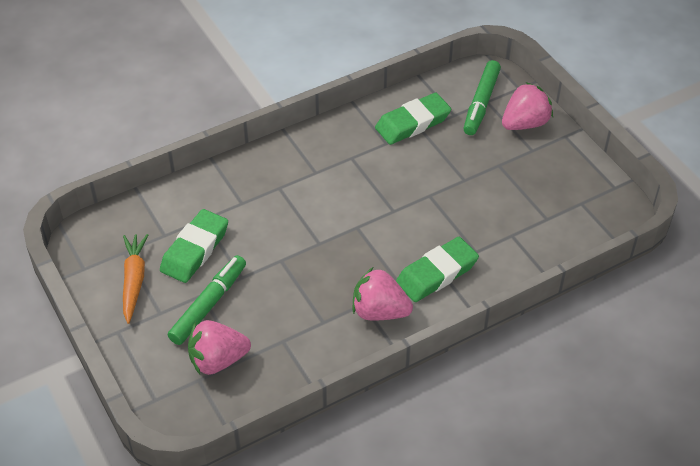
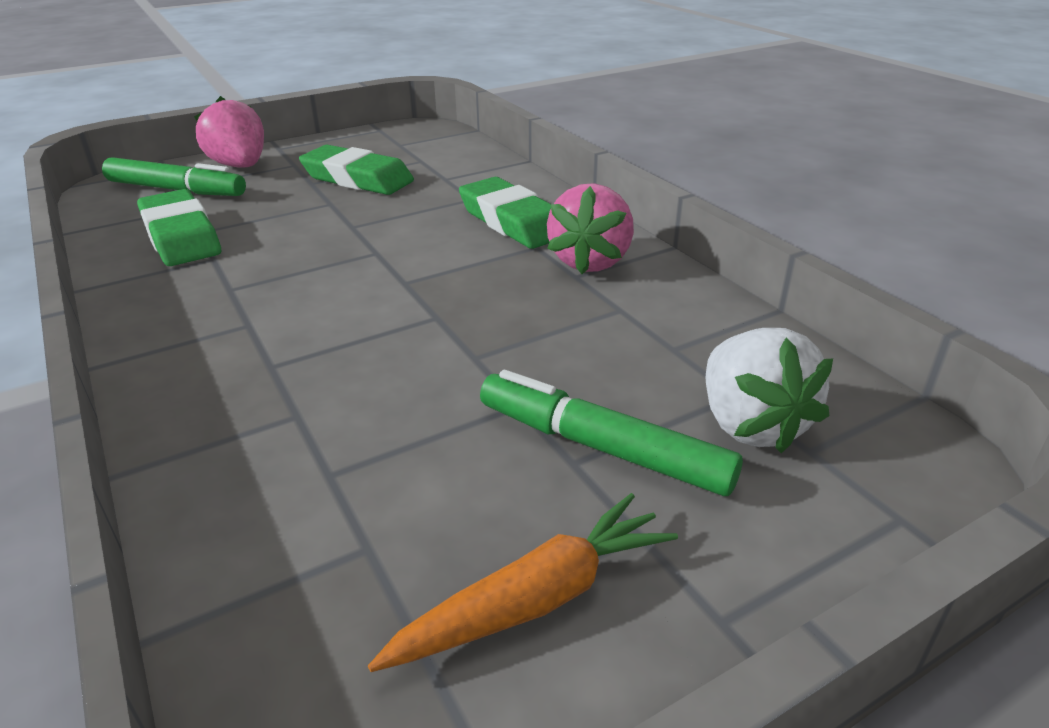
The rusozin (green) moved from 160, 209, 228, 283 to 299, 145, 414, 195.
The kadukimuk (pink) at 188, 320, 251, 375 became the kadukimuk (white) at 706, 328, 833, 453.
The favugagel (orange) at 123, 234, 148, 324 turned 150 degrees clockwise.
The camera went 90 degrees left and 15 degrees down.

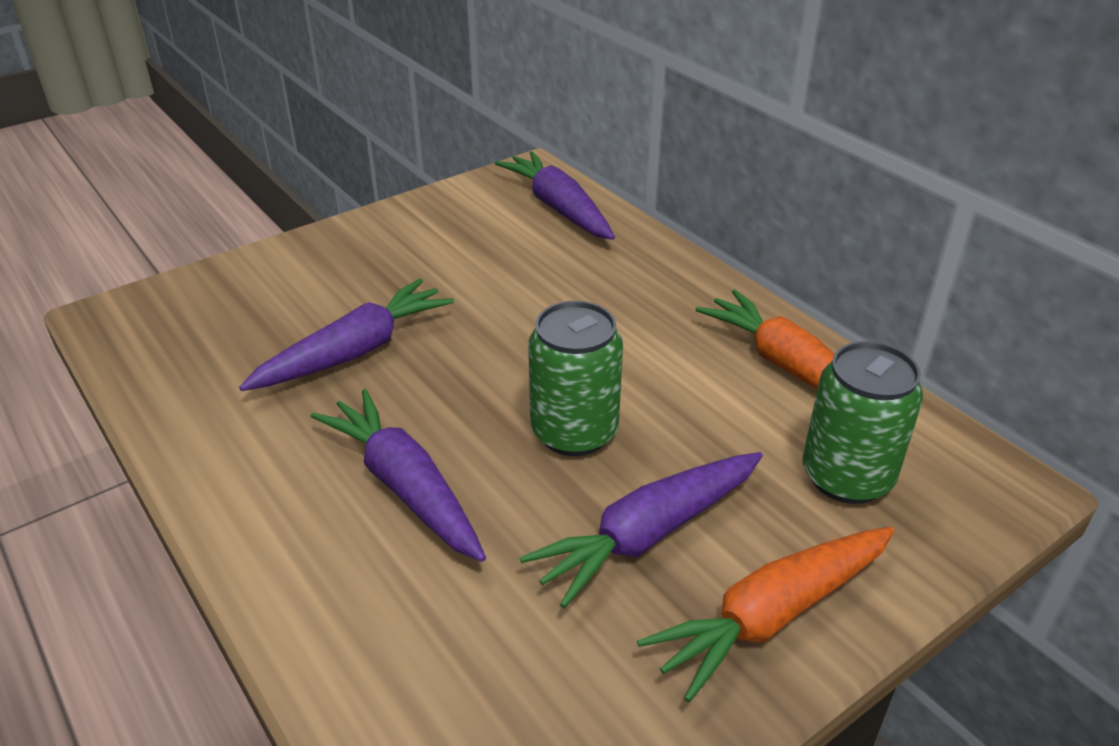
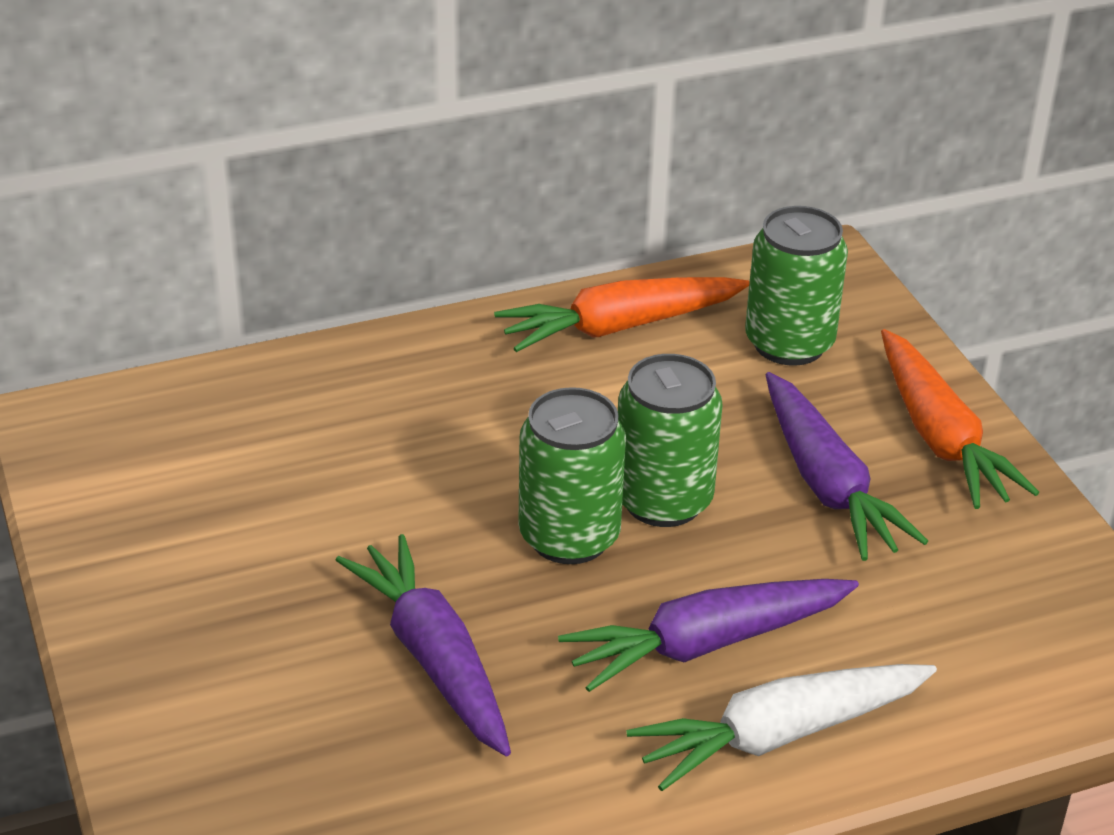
The favugagel (purple) at 495, 151, 615, 240 disappeared.
The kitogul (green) at 518, 387, 626, 564 appeared.
The favugagel (white) at 626, 664, 937, 791 appeared.
The camera went 75 degrees left and 0 degrees up.

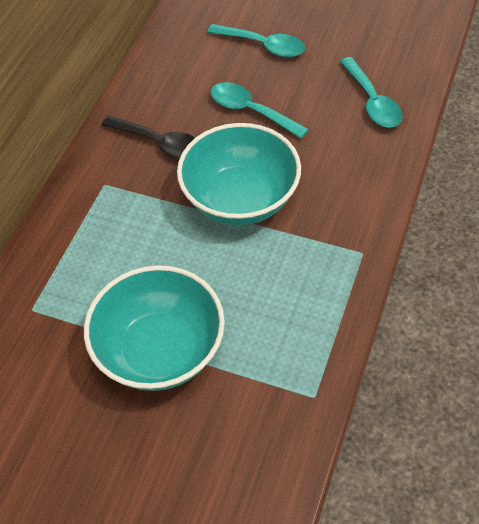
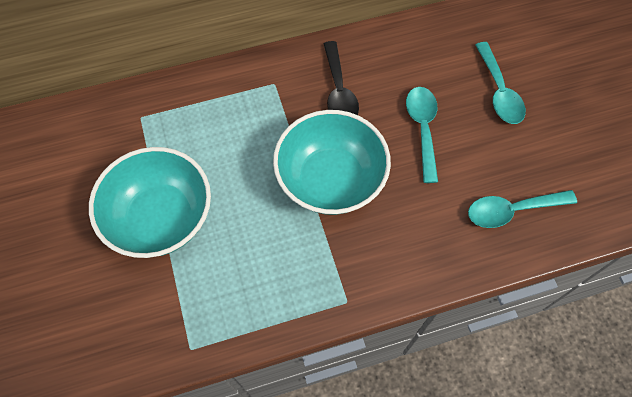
The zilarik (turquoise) at 340, 57, 403, 128 turned 45 degrees clockwise.
The camera went 50 degrees right and 10 degrees up.

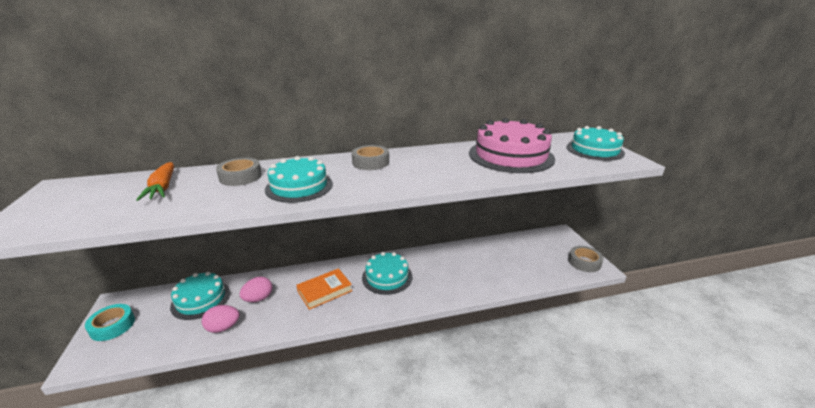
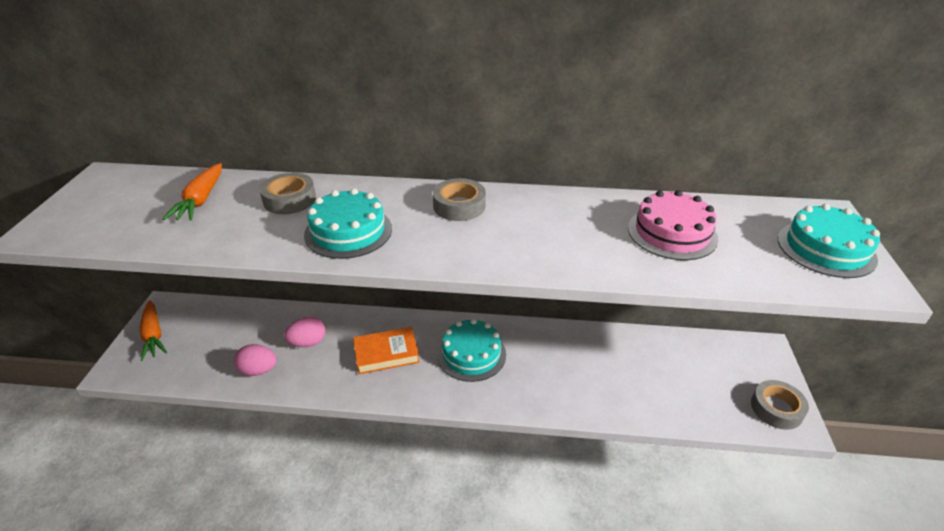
The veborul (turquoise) at 170, 272, 230, 320 disappeared.
The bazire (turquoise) at 85, 304, 135, 341 was replaced by the favugagel (orange) at 140, 300, 167, 361.
The veborul (pink) at 469, 118, 555, 173 changed to 0.66 times the size.
The camera went 20 degrees right and 10 degrees up.

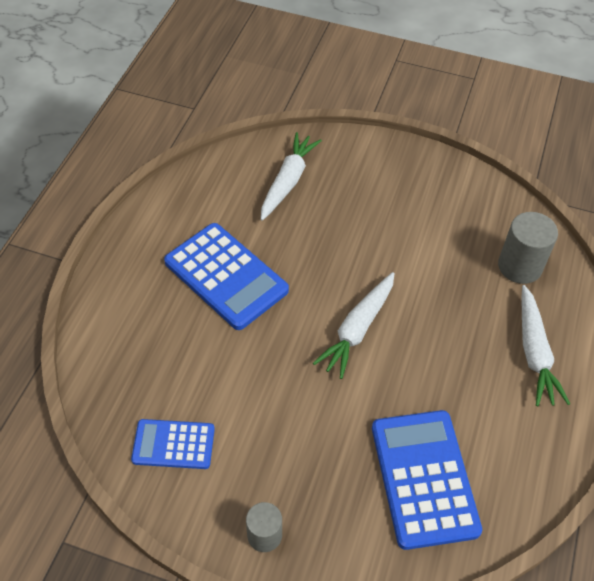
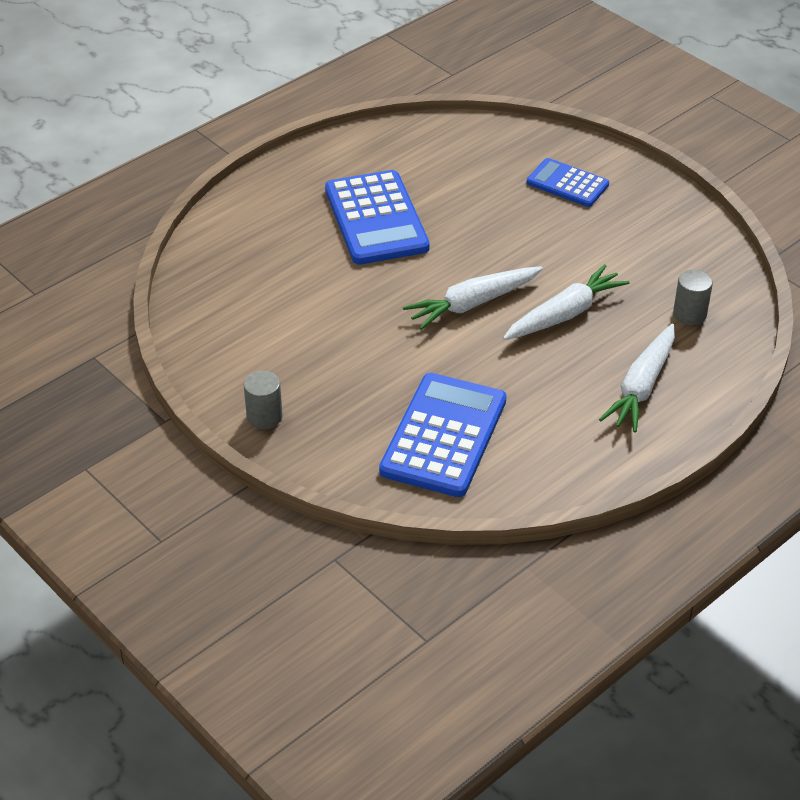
The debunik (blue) moved from 131, 419, 215, 469 to 526, 158, 609, 207.
The favugagel (white) moved from 261, 132, 322, 221 to 503, 264, 630, 340.
The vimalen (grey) at 498, 212, 558, 284 changed to 0.64 times the size.
The camera went 30 degrees right and 10 degrees down.

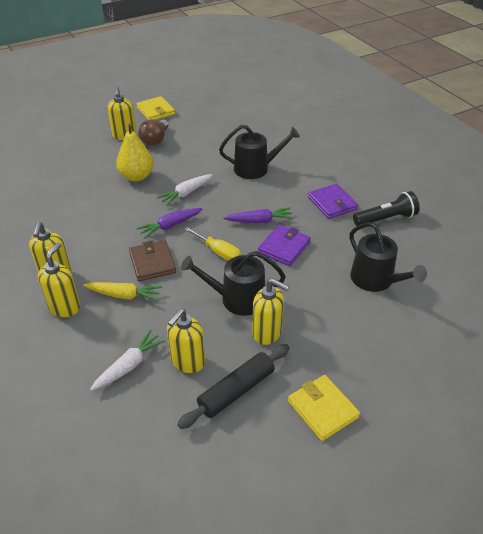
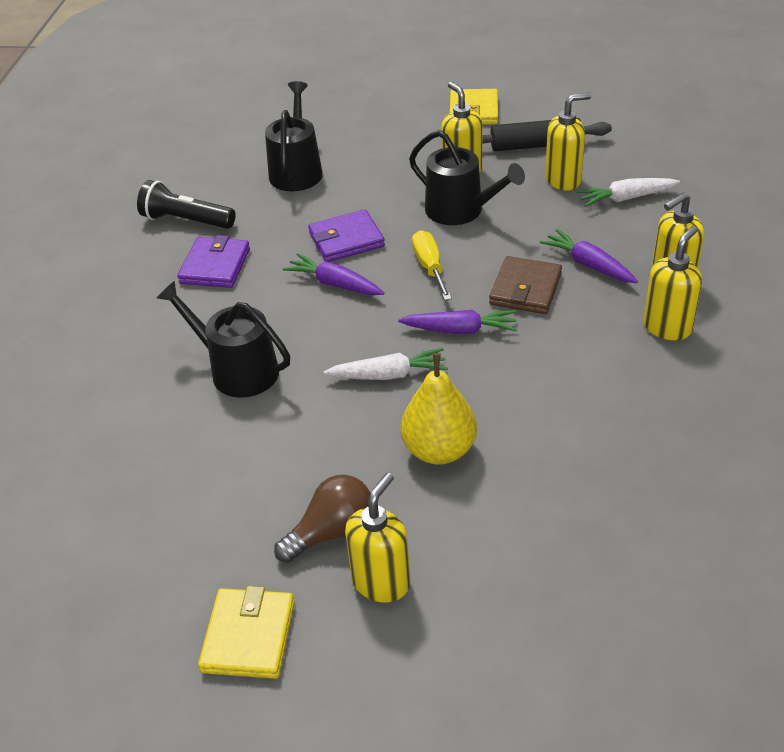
The favugagel (yellow) at 83, 282, 162, 301 became the favugagel (purple) at 540, 229, 638, 283.
The camera went 140 degrees left and 0 degrees up.

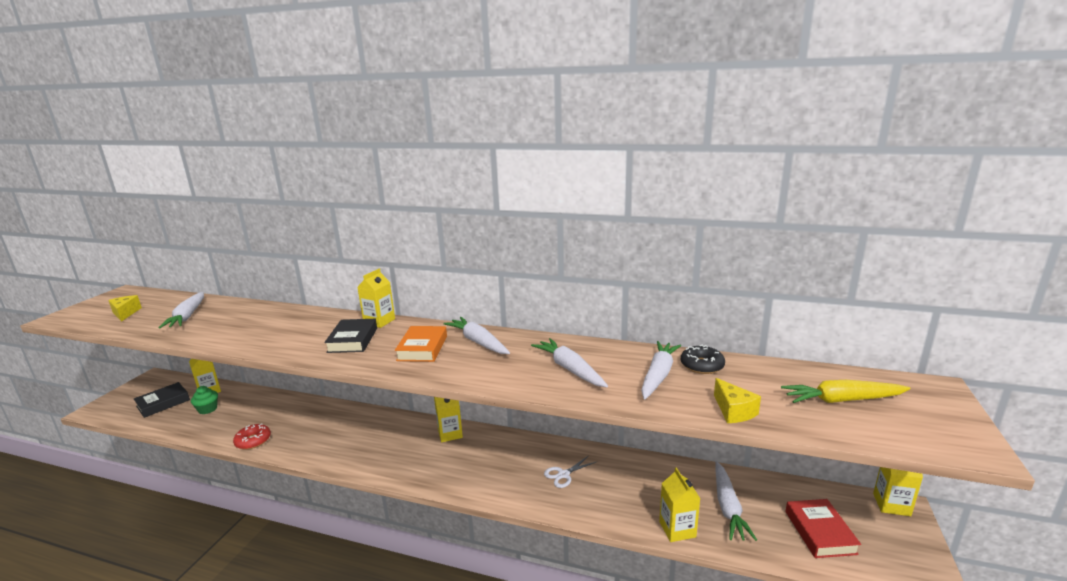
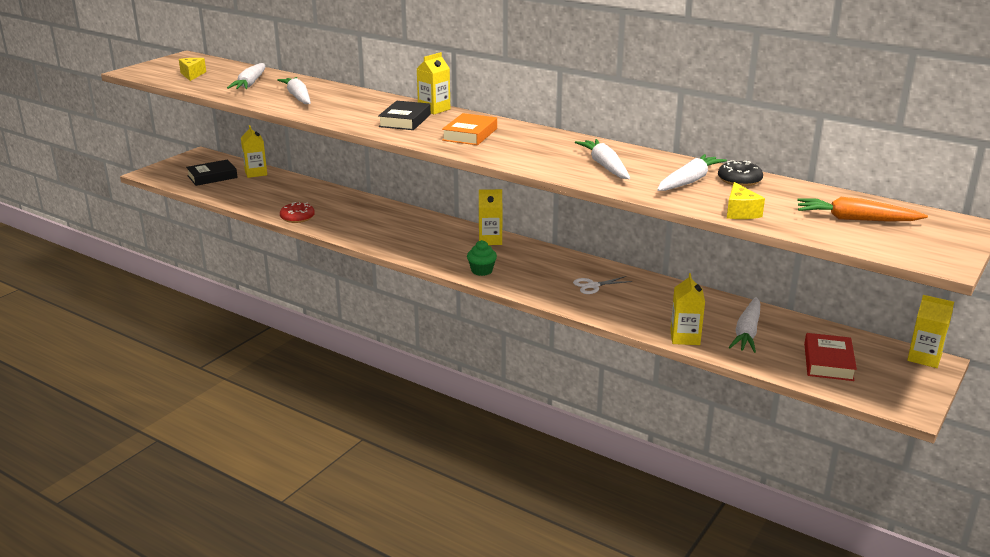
The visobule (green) moved from 191, 386, 218, 414 to 467, 240, 497, 276.
The favugagel (white) moved from 443, 317, 510, 354 to 277, 77, 311, 104.
The favugagel (yellow) at 781, 380, 911, 403 became the favugagel (orange) at 797, 197, 928, 222.
The camera went 15 degrees right and 5 degrees up.

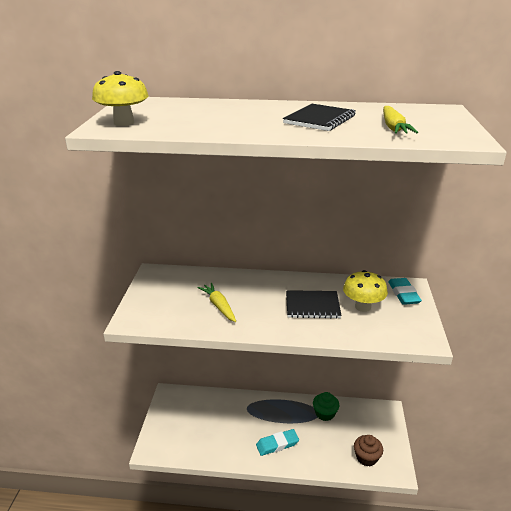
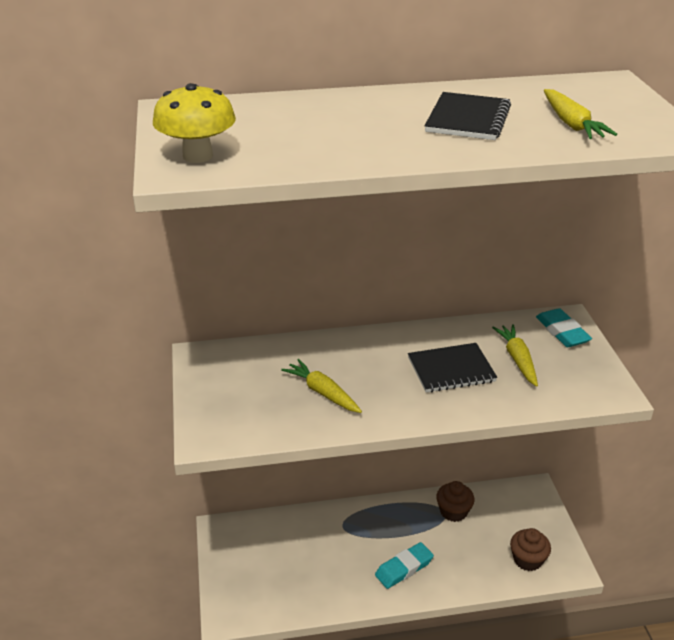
The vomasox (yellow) at 343, 270, 388, 312 was replaced by the favugagel (yellow) at 492, 324, 538, 387.
The visobule (green) at 313, 392, 339, 421 became the visobule (brown) at 436, 481, 475, 522.
The camera went 15 degrees left and 5 degrees up.

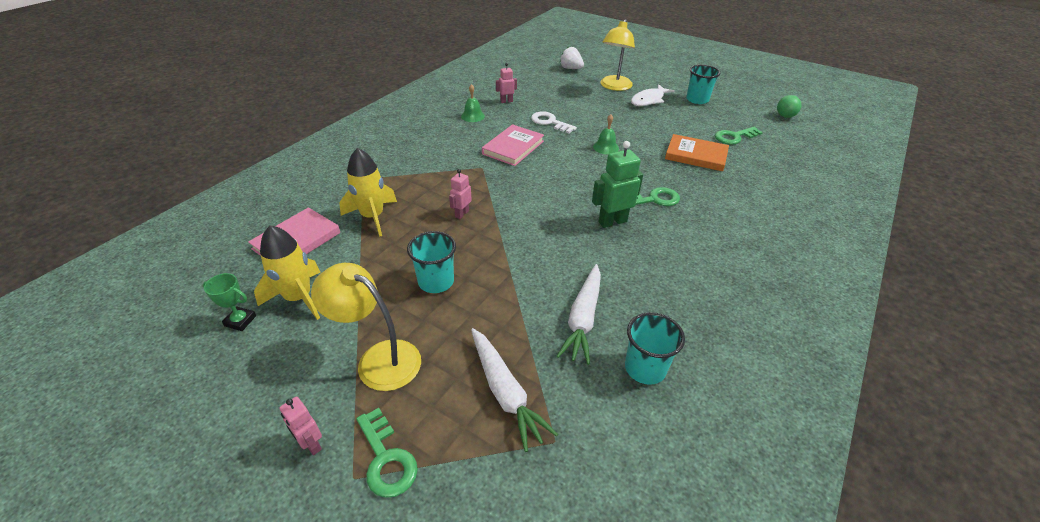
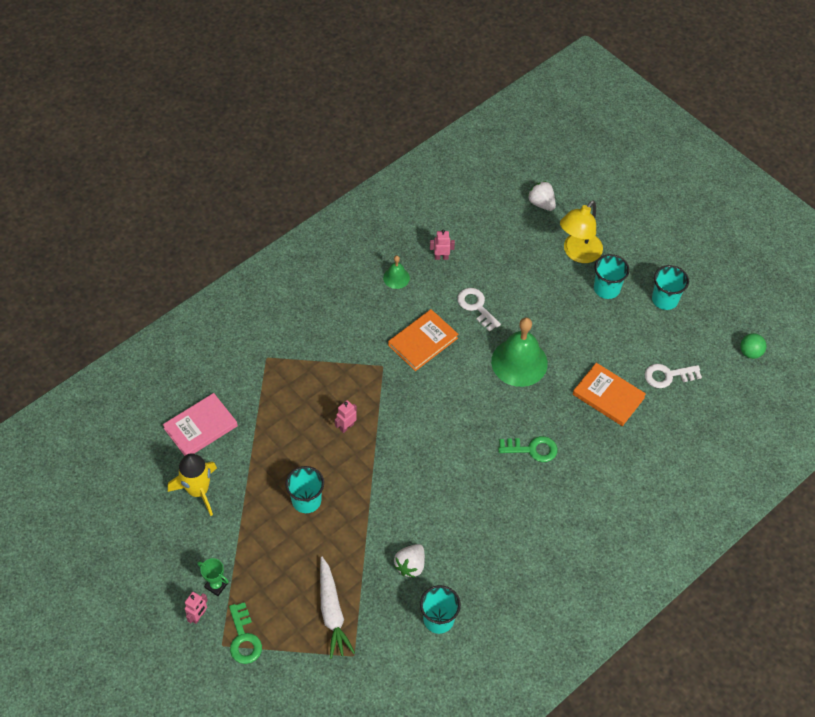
The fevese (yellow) at 311, 263, 421, 391 disappeared.
The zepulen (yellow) at 339, 148, 397, 237 disappeared.
The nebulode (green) at 592, 141, 643, 228 disappeared.
The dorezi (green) moved from 203, 273, 256, 331 to 197, 558, 229, 596.
The favugagel (white) at 557, 264, 601, 365 was replaced by the kadukimuk (white) at 394, 544, 425, 578.
The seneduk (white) at 631, 84, 675, 106 was replaced by the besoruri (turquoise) at 594, 254, 629, 299.
The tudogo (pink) at 482, 124, 544, 166 became the tudogo (orange) at 388, 309, 458, 371.
The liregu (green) at 715, 127, 763, 145 became the liregu (white) at 644, 364, 702, 388.
The nebulode (pink) at 279, 397, 322, 455 turned 120 degrees counterclockwise.
The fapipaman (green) at 593, 114, 619, 154 changed to 2.05 times the size.
The camera went 15 degrees right and 15 degrees up.

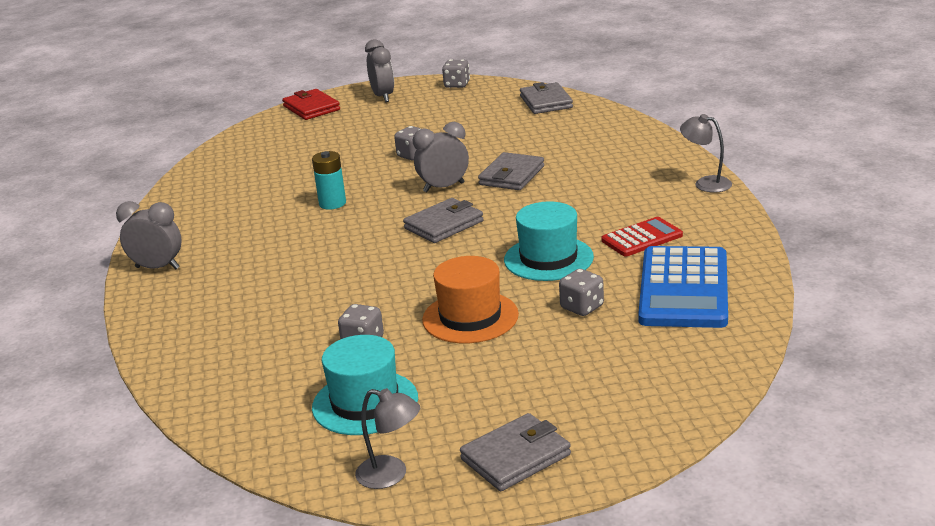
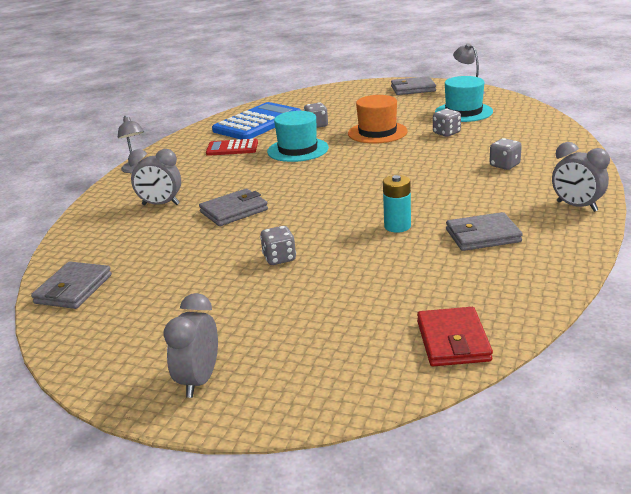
The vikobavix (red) moved from 282, 89, 340, 120 to 417, 307, 493, 366.
The vikobavix (grey) moved from 403, 198, 484, 243 to 446, 212, 523, 251.
The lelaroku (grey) moved from 413, 122, 469, 192 to 128, 149, 181, 205.
The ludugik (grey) moved from 442, 59, 470, 88 to 490, 138, 522, 170.
The camera went 150 degrees left and 0 degrees up.

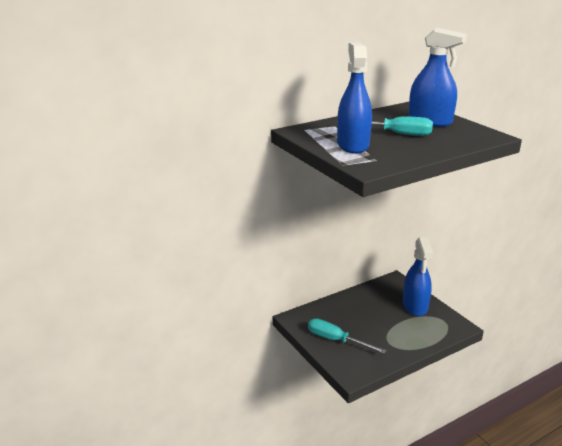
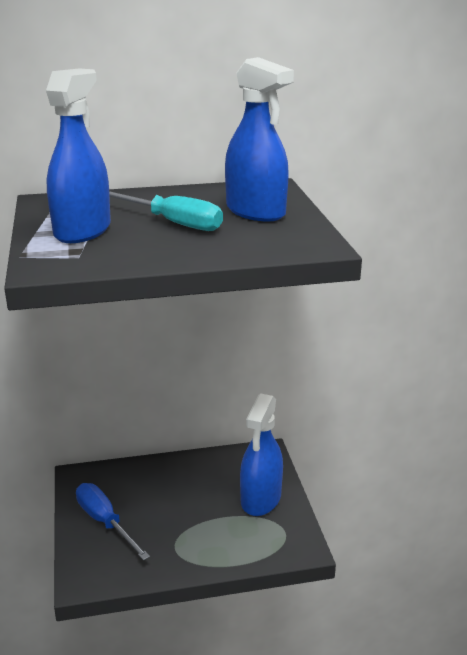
The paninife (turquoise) at 308, 319, 386, 354 became the paninife (blue) at 76, 483, 150, 561.
The camera went 20 degrees right and 0 degrees up.

